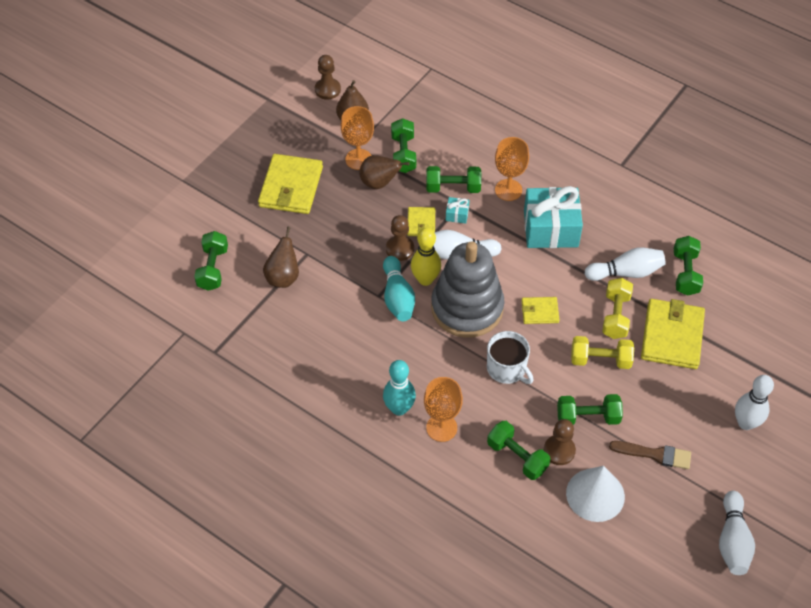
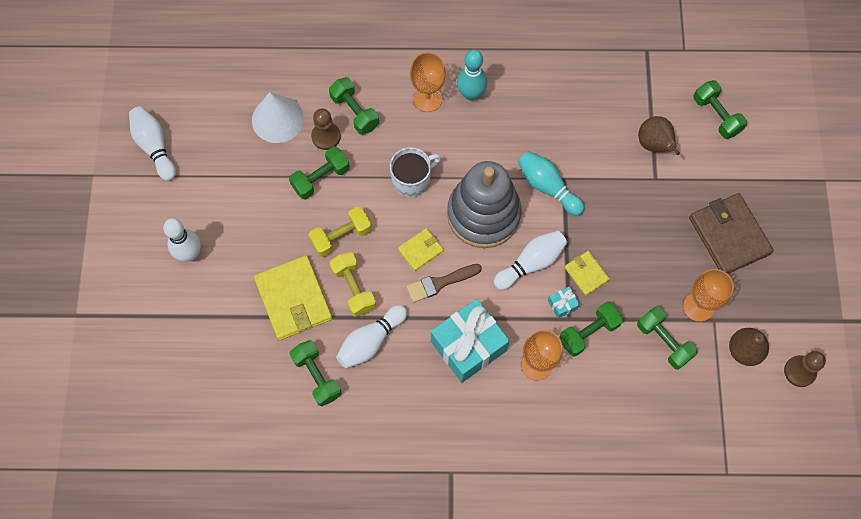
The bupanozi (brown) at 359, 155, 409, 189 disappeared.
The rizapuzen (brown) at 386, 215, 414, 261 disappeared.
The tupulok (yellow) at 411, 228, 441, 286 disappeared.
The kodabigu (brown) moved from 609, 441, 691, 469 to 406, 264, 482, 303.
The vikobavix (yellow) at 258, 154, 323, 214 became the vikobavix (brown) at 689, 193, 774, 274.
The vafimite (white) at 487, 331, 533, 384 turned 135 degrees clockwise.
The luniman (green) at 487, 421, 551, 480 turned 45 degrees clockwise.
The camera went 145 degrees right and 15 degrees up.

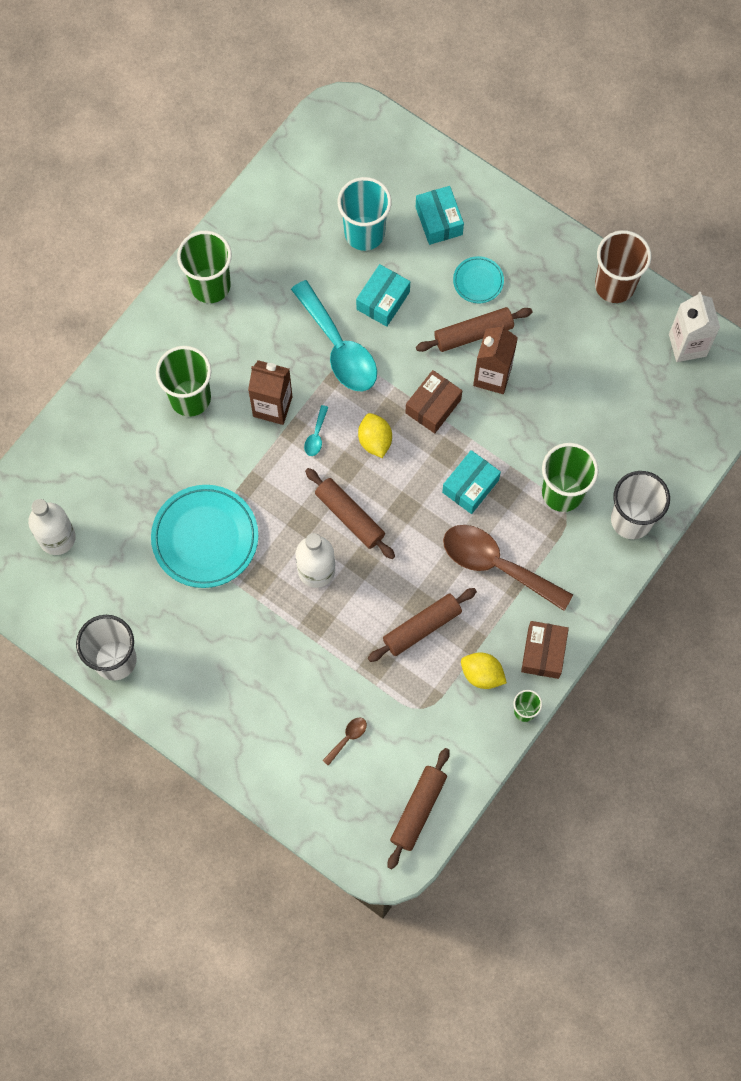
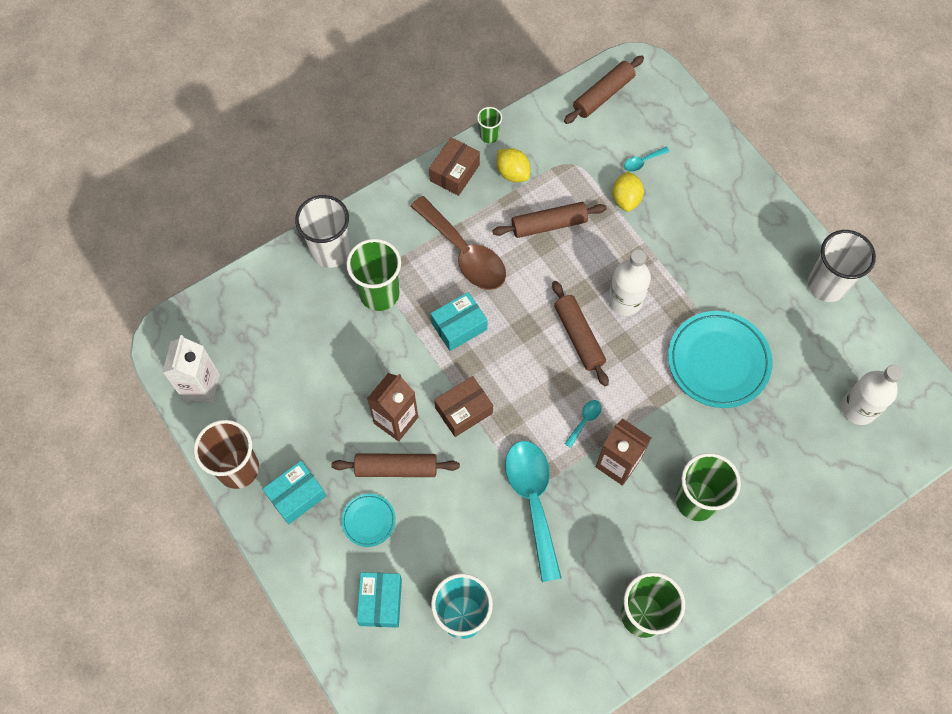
The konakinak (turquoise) moved from 356, 264, 410, 327 to 262, 461, 326, 525.
The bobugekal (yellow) moved from 358, 413, 392, 458 to 612, 171, 644, 212.
The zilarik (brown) at 322, 718, 367, 766 became the zilarik (turquoise) at 624, 147, 670, 172.
The camera went 160 degrees left and 5 degrees down.

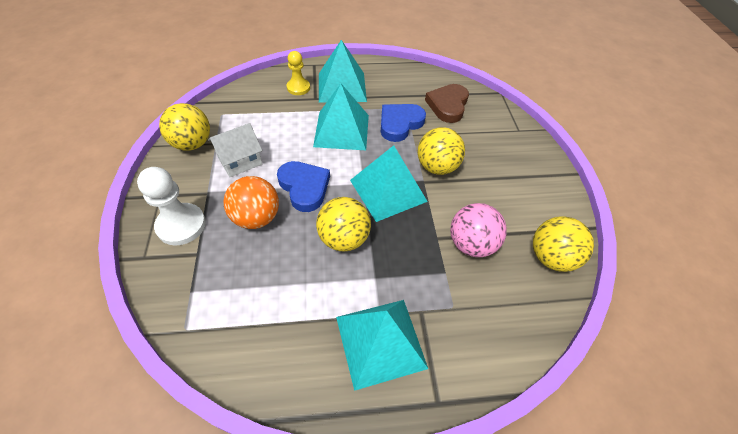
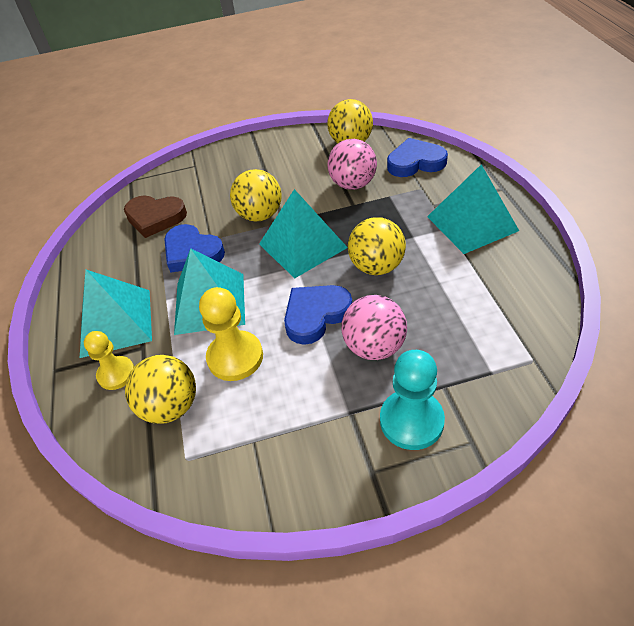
The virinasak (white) at 208, 123, 262, 177 disappeared.
The rizapuzen (yellow) at 199, 287, 263, 381 appeared.
The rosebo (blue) at 387, 138, 448, 177 appeared.
The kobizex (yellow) moved from 159, 103, 210, 151 to 125, 355, 196, 424.
The rizapuzen (white) at 137, 167, 206, 245 became the rizapuzen (turquoise) at 380, 350, 445, 450.
The kobizex (orange) at 223, 176, 279, 229 became the kobizex (pink) at 341, 295, 407, 360.
The camera went 90 degrees left and 5 degrees down.

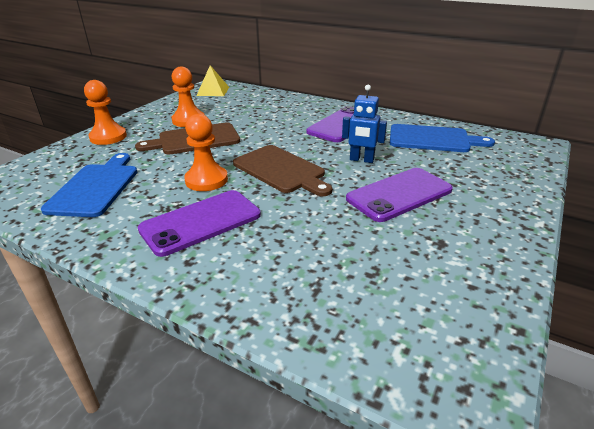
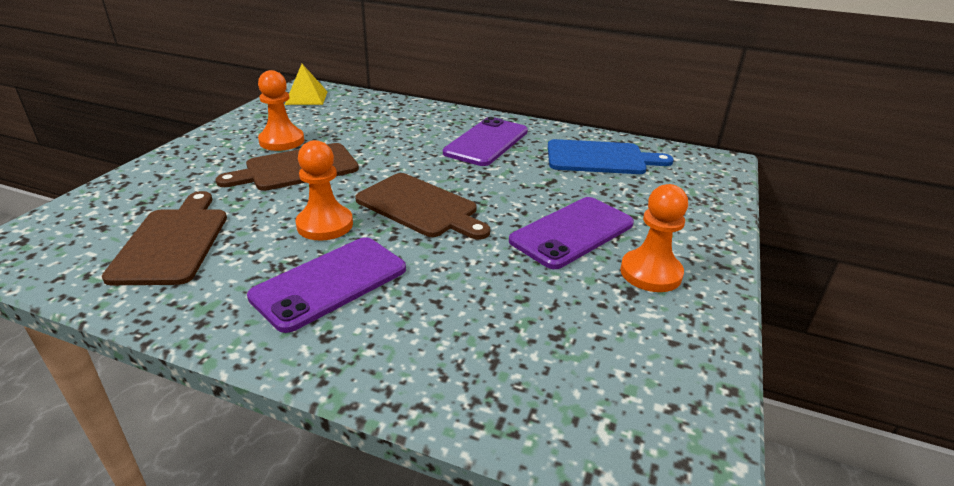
The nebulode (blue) at 342, 85, 387, 163 disappeared.
The rizapuzen (orange) moved from 84, 80, 127, 145 to 620, 184, 688, 292.
The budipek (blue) at 41, 153, 137, 217 became the budipek (brown) at 102, 191, 227, 285.
The camera went 10 degrees left and 0 degrees up.

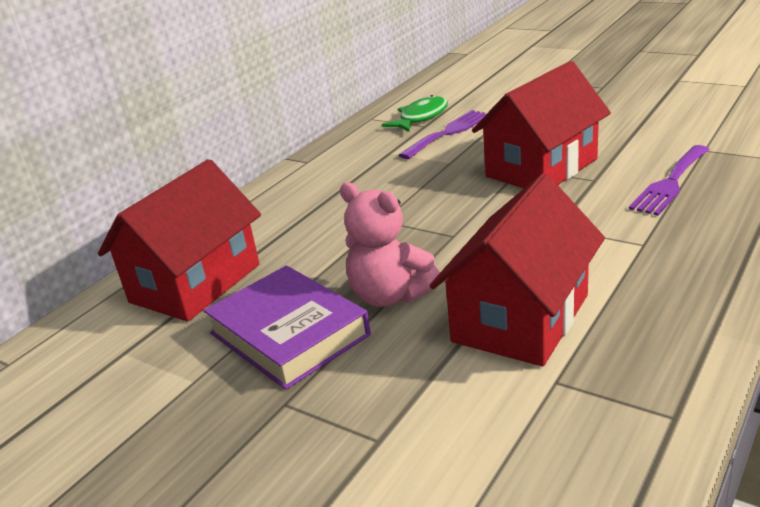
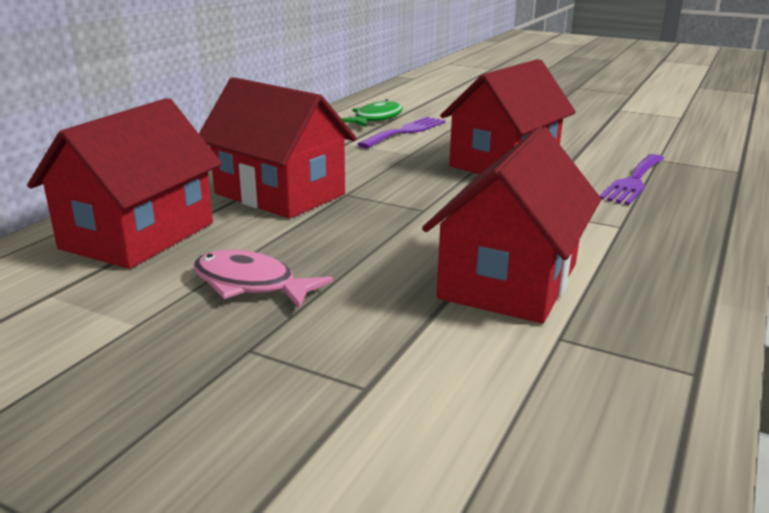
The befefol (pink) at 340, 182, 440, 307 disappeared.
The virinasak (red) at 199, 77, 357, 218 appeared.
The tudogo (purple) at 204, 266, 371, 390 was replaced by the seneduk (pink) at 194, 250, 333, 309.
The camera went 10 degrees left and 5 degrees down.

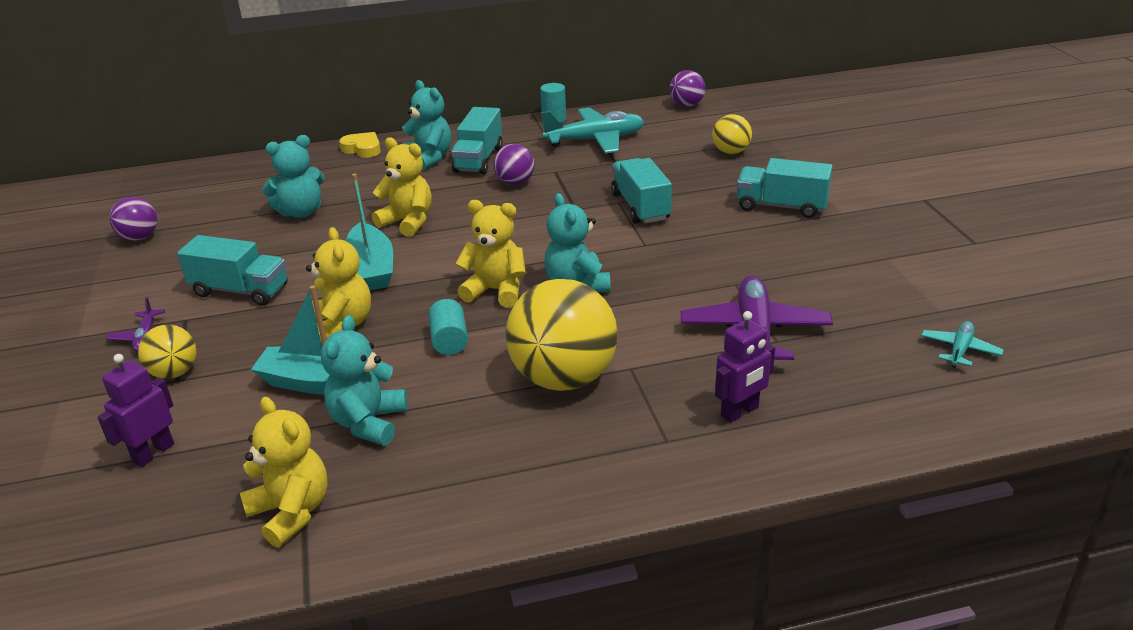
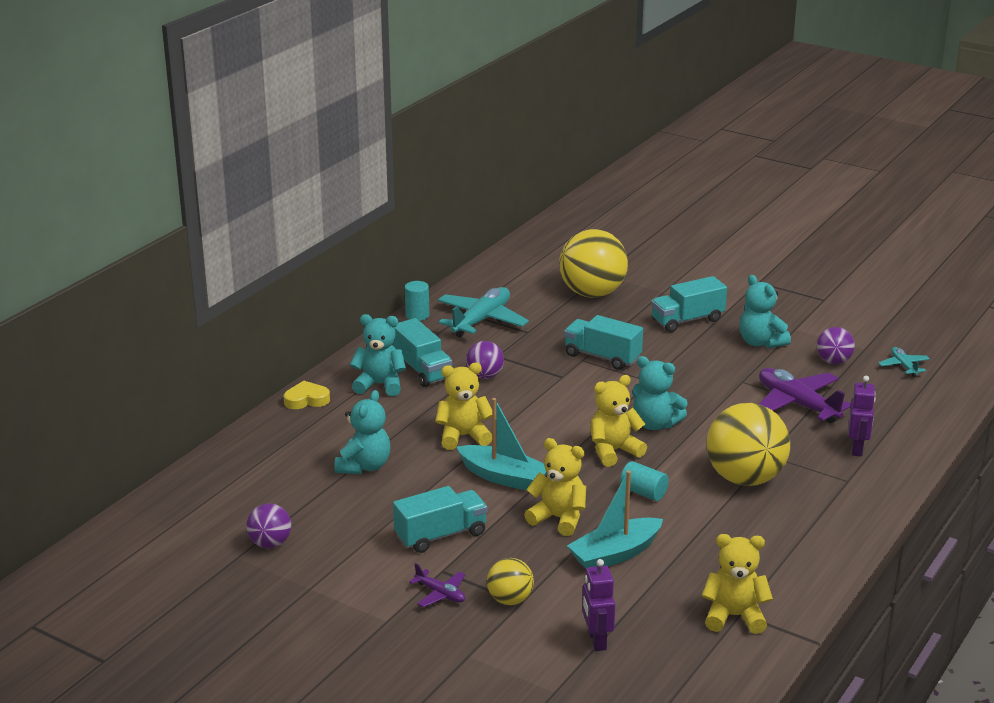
The befefol (turquoise) moved from 321, 315, 407, 446 to 739, 275, 791, 348.
The kobizex (purple) moved from 669, 70, 706, 107 to 817, 327, 855, 364.
The kobizex (yellow) at 712, 114, 752, 154 changed to 1.96 times the size.
The camera went 45 degrees left and 5 degrees down.

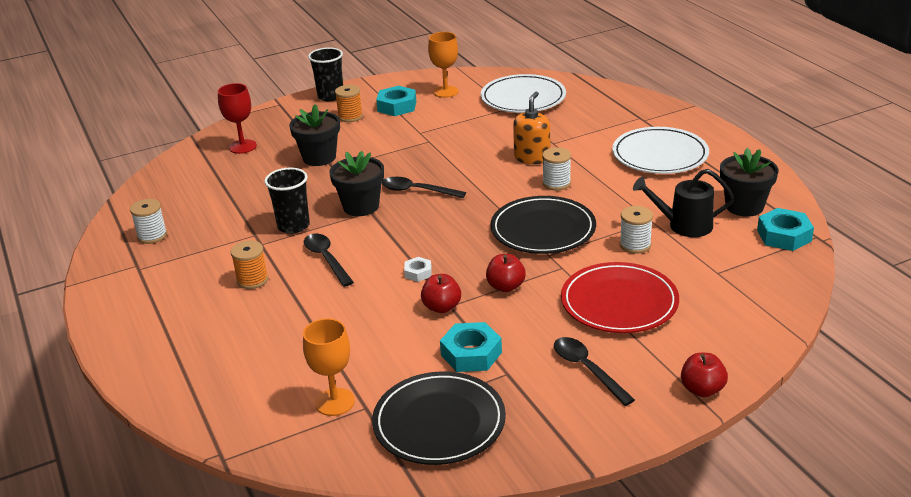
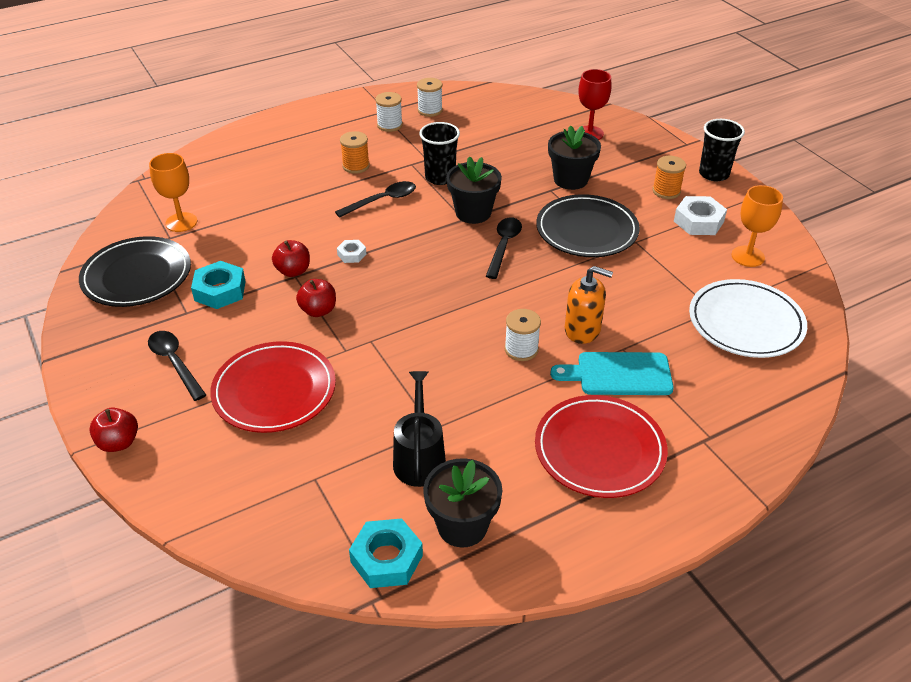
The budipek (turquoise) at 550, 352, 674, 395 appeared.
The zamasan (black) moved from 490, 196, 596, 254 to 536, 194, 640, 257.
The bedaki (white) moved from 620, 206, 653, 254 to 375, 92, 403, 132.
The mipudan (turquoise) at 376, 86, 416, 116 became the mipudan (white) at 674, 196, 727, 235.
The zamasan (white) at 612, 127, 709, 174 became the zamasan (red) at 535, 395, 668, 498.
The zilarik (black) at 554, 337, 635, 406 turned 90 degrees counterclockwise.
The camera went 85 degrees right and 10 degrees up.

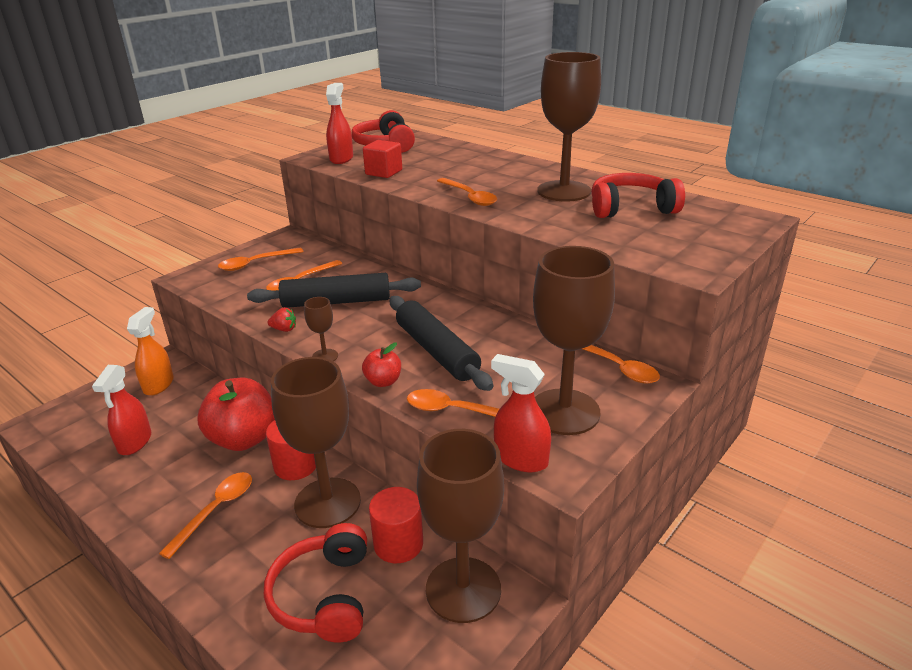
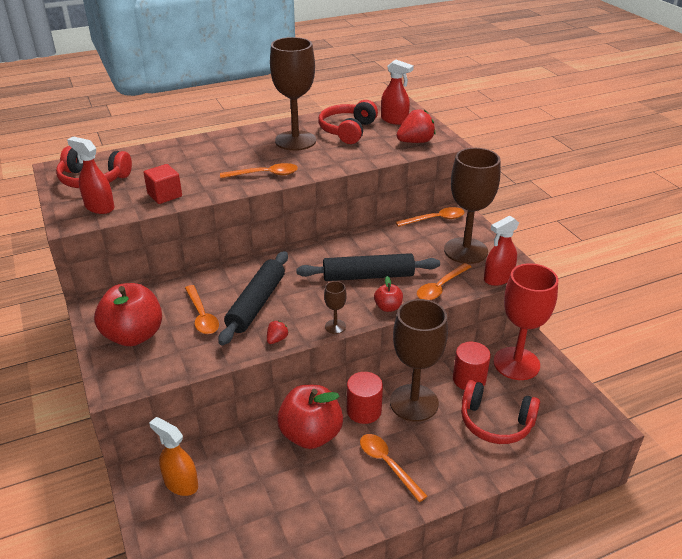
The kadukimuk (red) at 396, 109, 435, 143 appeared.
The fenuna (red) moved from 92, 365, 151, 455 to 381, 60, 414, 125.
The zilarik (orange) at 218, 248, 303, 271 was replaced by the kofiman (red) at 94, 283, 162, 346.
The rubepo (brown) at 417, 429, 504, 623 became the rubepo (red) at 493, 263, 558, 380.
The camera went 65 degrees left and 5 degrees up.

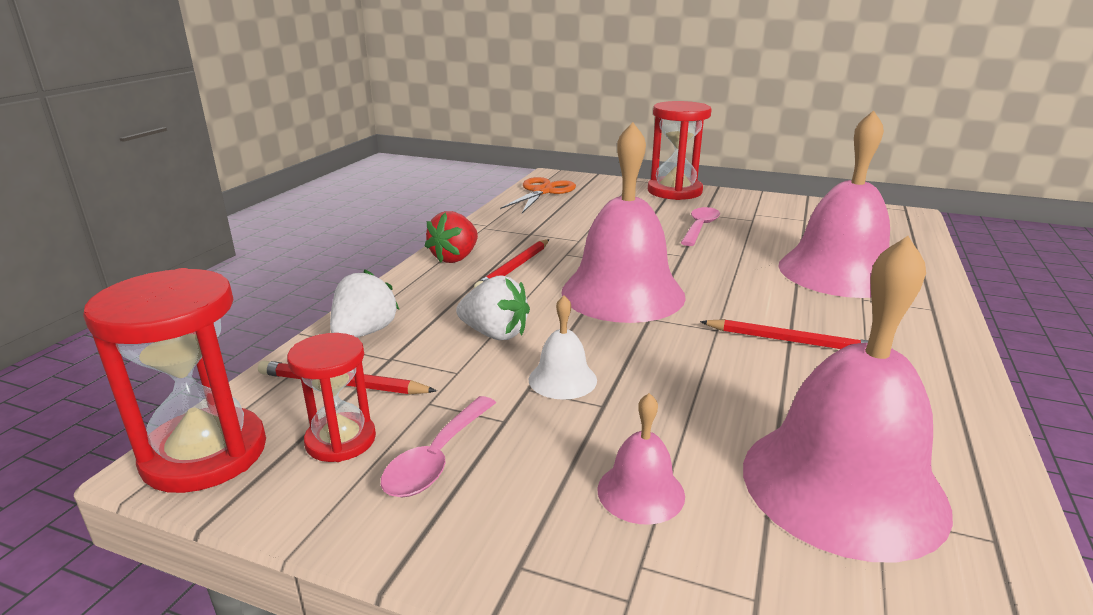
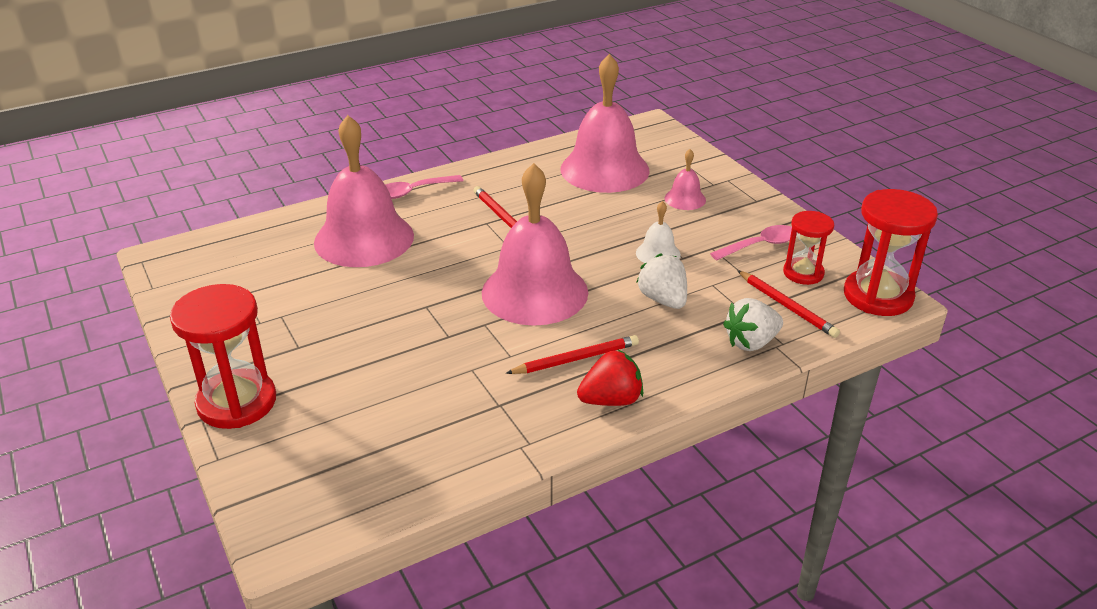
The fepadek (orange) at 500, 177, 576, 213 disappeared.
The zilarik (pink) moved from 681, 207, 720, 246 to 385, 175, 463, 199.
The camera went 140 degrees left and 10 degrees up.

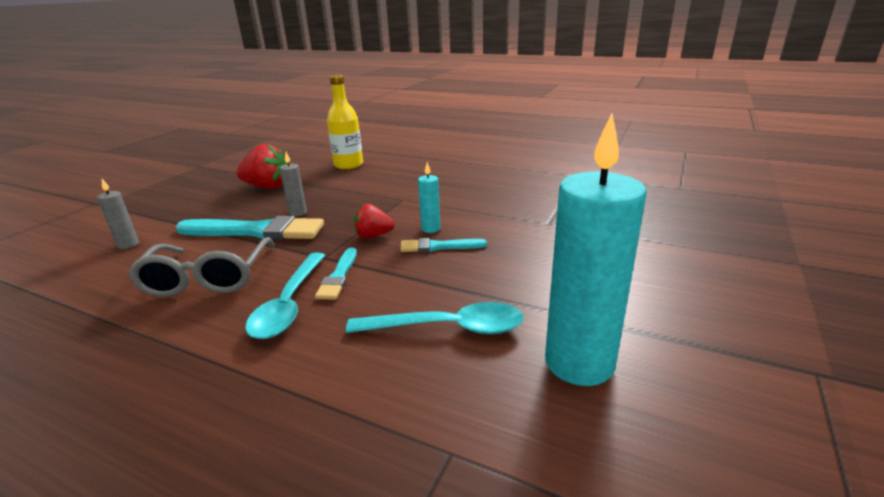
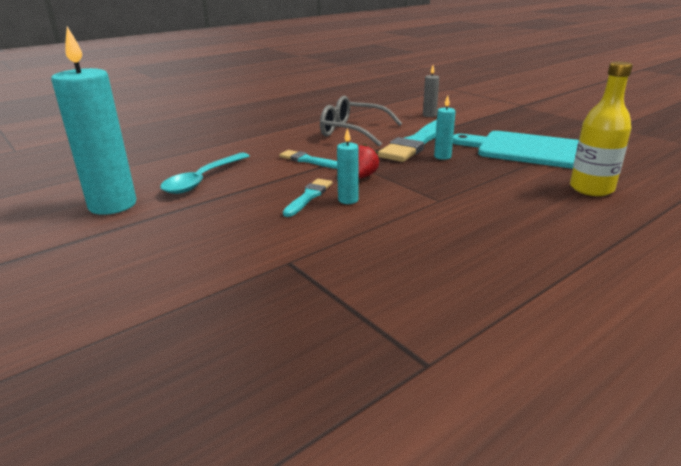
The zilarik (turquoise) at 245, 253, 325, 339 disappeared.
The kadukimuk (red) at 236, 144, 288, 189 was replaced by the budipek (turquoise) at 453, 131, 579, 169.
The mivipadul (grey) at 280, 152, 307, 217 became the mivipadul (turquoise) at 434, 95, 456, 160.
The camera went 115 degrees right and 0 degrees up.

